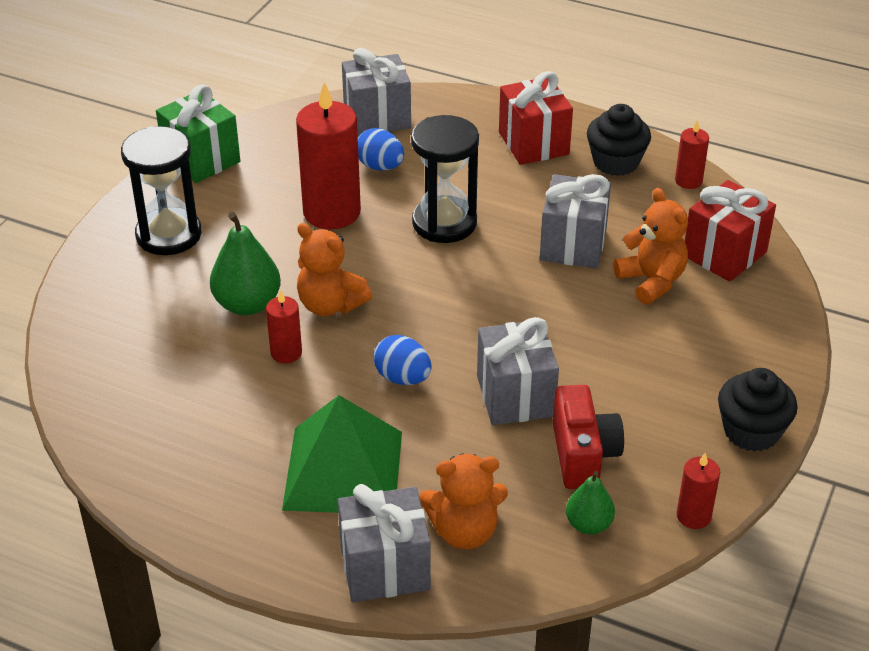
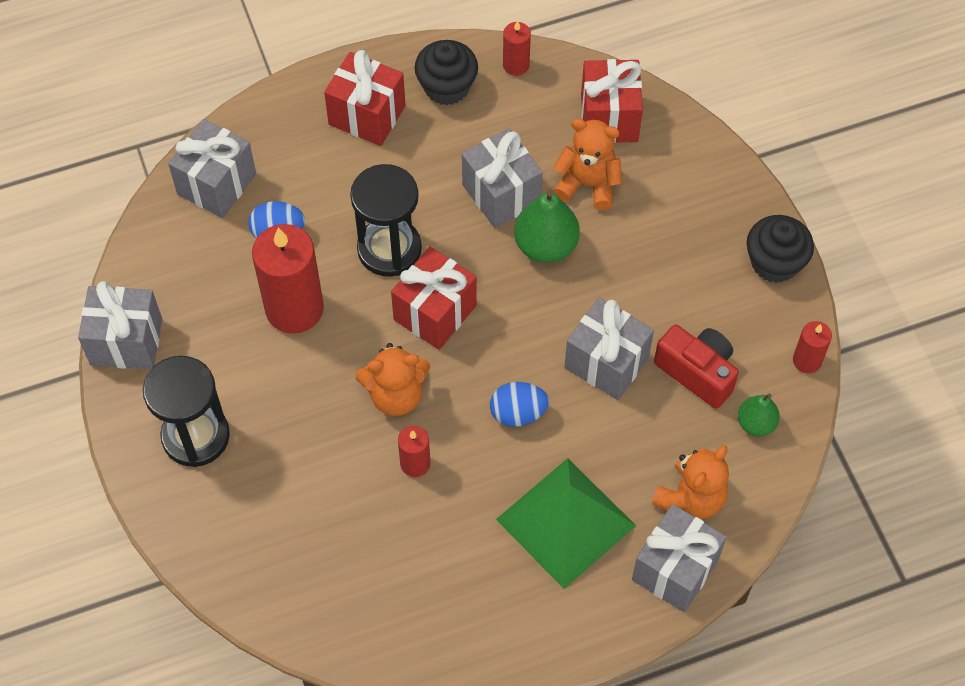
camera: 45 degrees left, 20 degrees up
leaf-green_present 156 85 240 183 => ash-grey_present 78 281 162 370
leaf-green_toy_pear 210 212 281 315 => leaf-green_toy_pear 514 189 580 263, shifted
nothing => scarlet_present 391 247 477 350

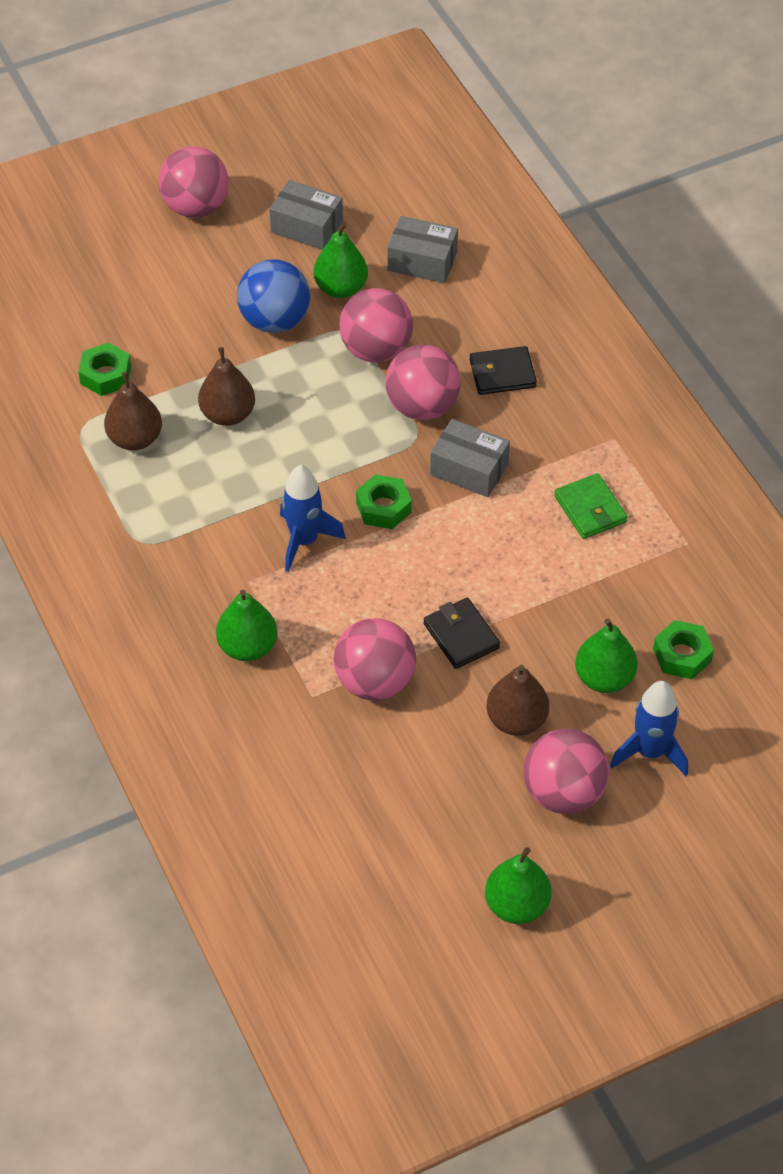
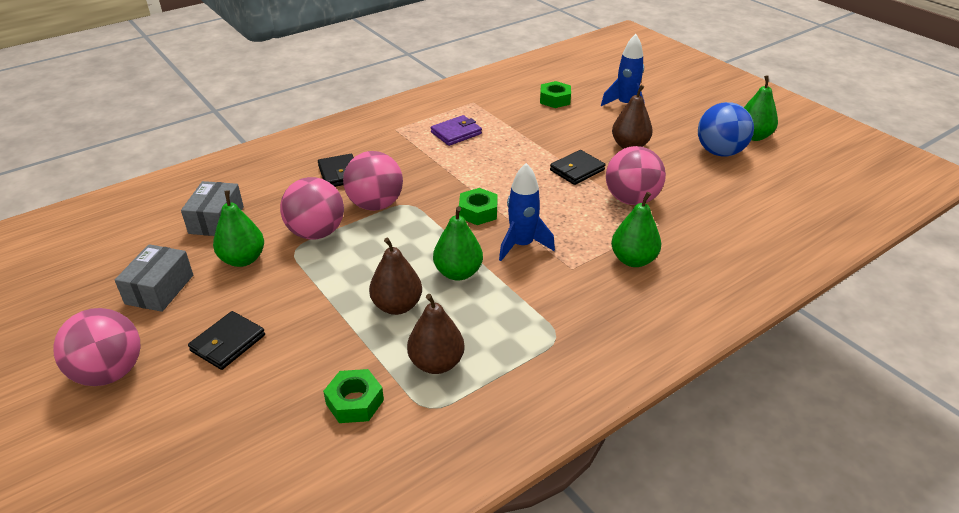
camera: 100 degrees left, 15 degrees down
cobalt_sphere 237 259 310 333 => cobalt_sphere 698 102 754 157, shifted
ash-grey_parcel 430 419 510 497 => nothing
pink_sphere 524 729 609 814 => nothing
leaf-green_wallet 554 473 627 539 => royal_purple_wallet 431 115 482 146
leaf-green_toy_pear 575 618 637 693 => leaf-green_toy_pear 433 207 483 281, shifted
nothing => black_wallet 188 311 265 370

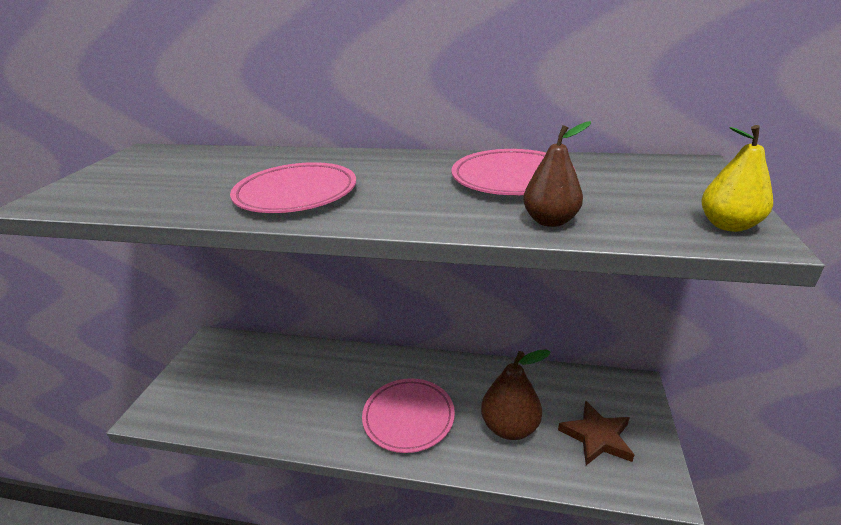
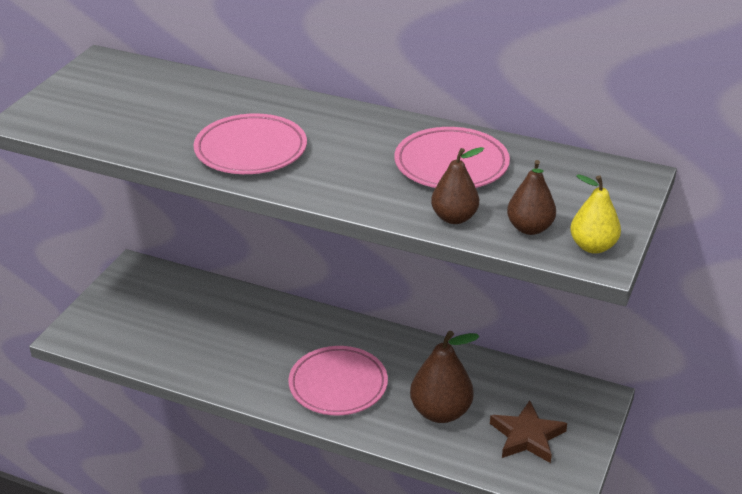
camera: 10 degrees right, 5 degrees up
nothing => dark_brown_toy_pear 507 160 556 235

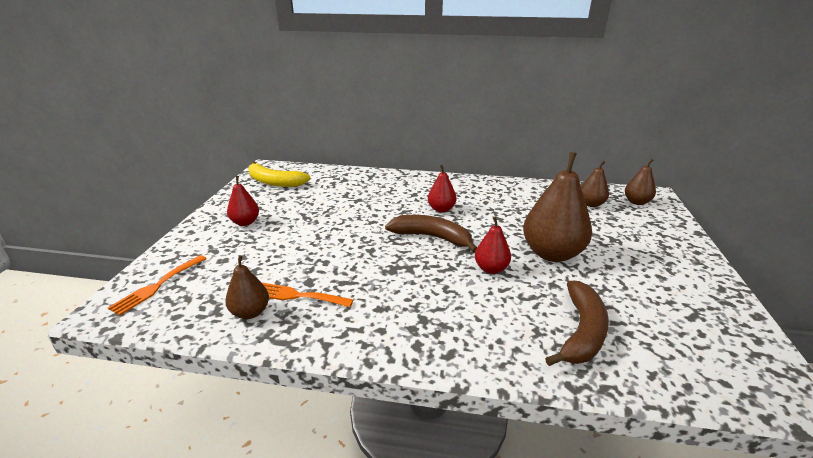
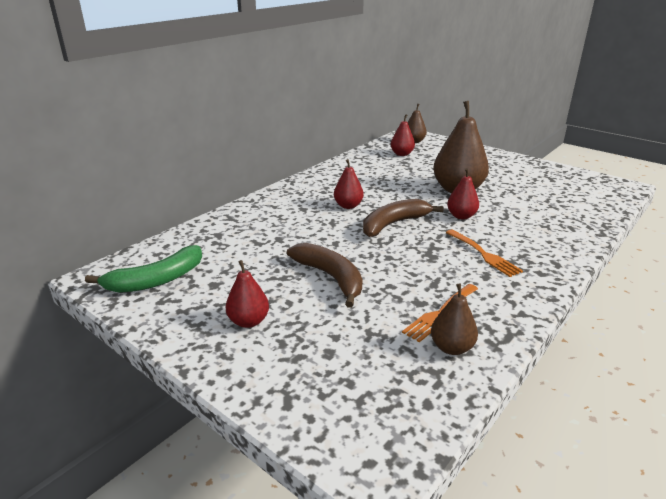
camera: 60 degrees left, 0 degrees up
orange-coloured_dinner_fork 108 255 207 315 => orange-coloured_dinner_fork 446 230 523 277, shifted
golden_toy_banana 248 161 310 187 => leaf-green_toy_banana 85 245 202 293
dark_brown_toy_banana 545 281 609 366 => dark_brown_toy_banana 287 243 363 308, shifted
dark_brown_toy_pear 581 161 609 207 => scarlet_toy_pear 391 114 415 156

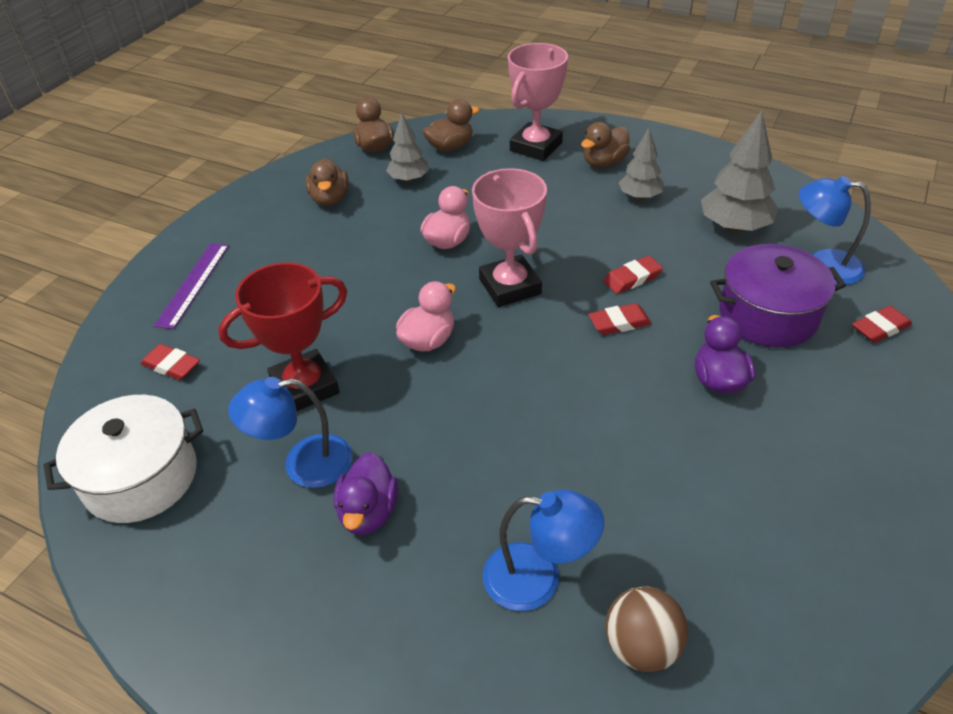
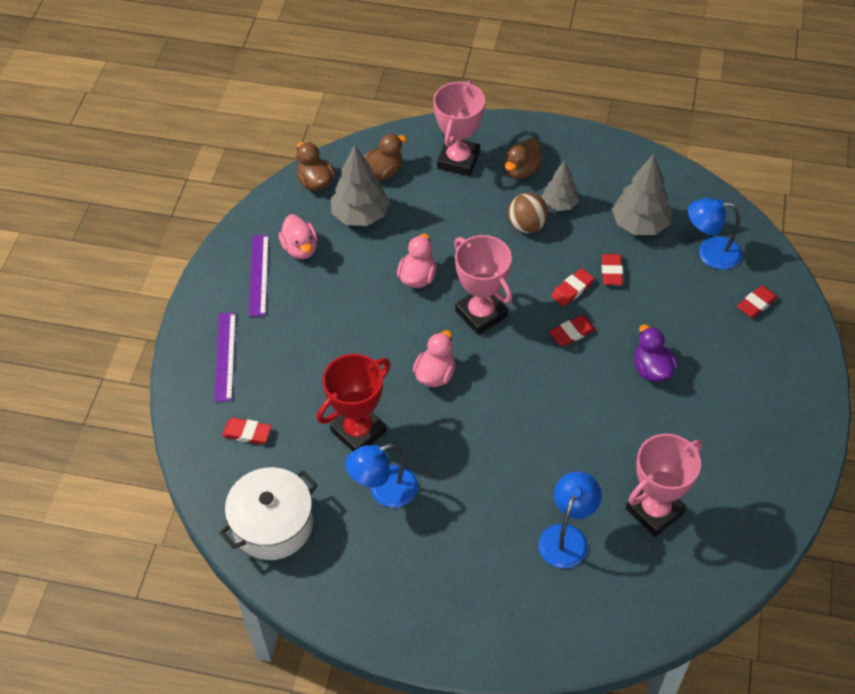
camera: 15 degrees left, 10 degrees up
dark_brown_rubber_duck 305 158 349 206 => pink_rubber_duck 279 214 318 259
royal_purple_rubber_duck 334 452 398 535 => nothing
ash-grey_fir_tree 386 113 429 183 => ash-grey_fir_tree 331 145 390 226, x1.57
cobalt_desk_lamp 483 489 604 611 => cobalt_desk_lamp 539 471 602 568, 60 degrees counterclockwise
dark_brown_sphere 605 586 688 672 => dark_brown_sphere 508 193 548 233, shifted
royal_purple_stockpot 710 244 846 348 => nothing
nothing => royal_purple_measuring_stick 249 235 269 317
nothing => scarlet_gum_eraser 602 254 623 285
nothing => pink_award_cup 626 434 703 537

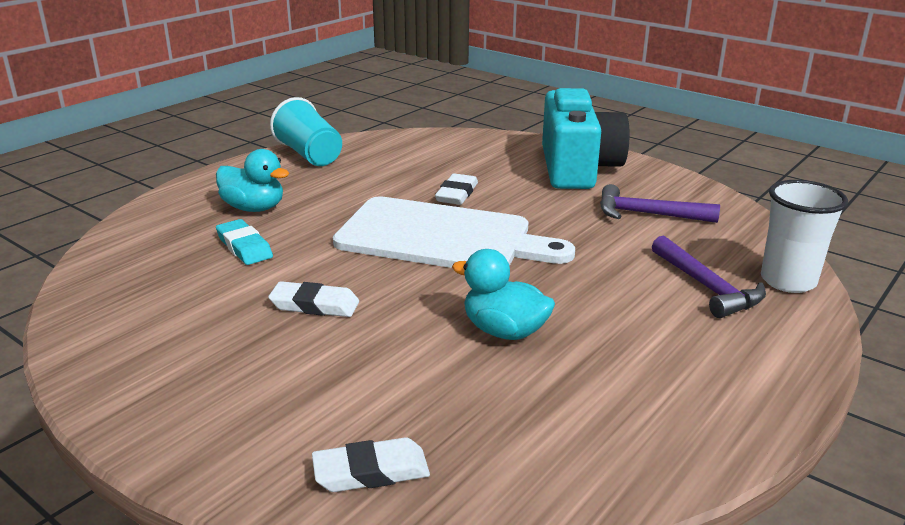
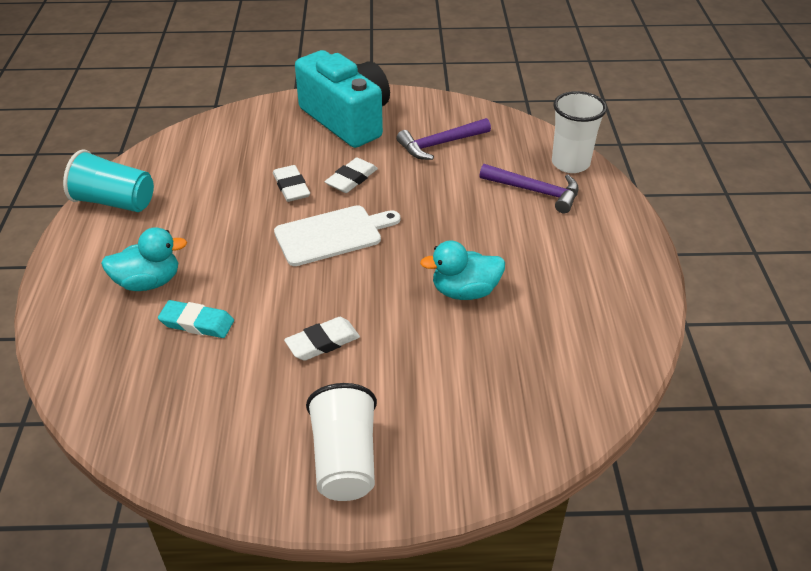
camera: 40 degrees left, 15 degrees up
snow-white_gum_eraser 312 437 430 492 => snow-white_gum_eraser 325 158 378 193, shifted
snow-white_bread_board 333 196 575 268 => snow-white_bread_board 274 205 401 266, x0.63
nothing => snow-white_beaker 306 383 377 501

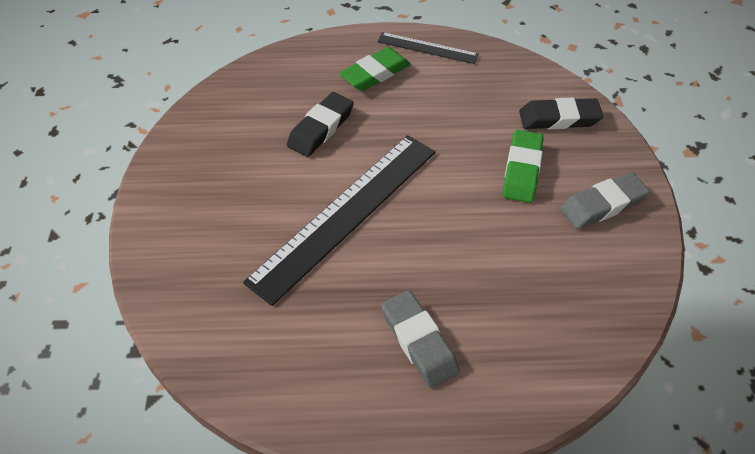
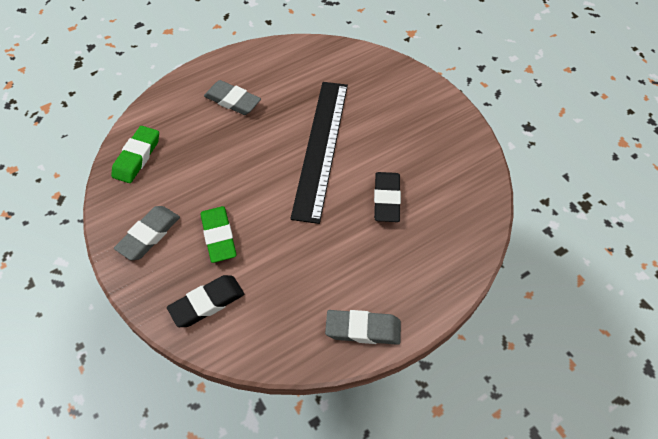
camera: 150 degrees right, 5 degrees up
leaf-green_gum_eraser 339 47 411 91 => leaf-green_gum_eraser 111 126 159 183, shifted
black_measuring_stick 377 32 479 64 => ash-grey_gum_eraser 325 310 401 345

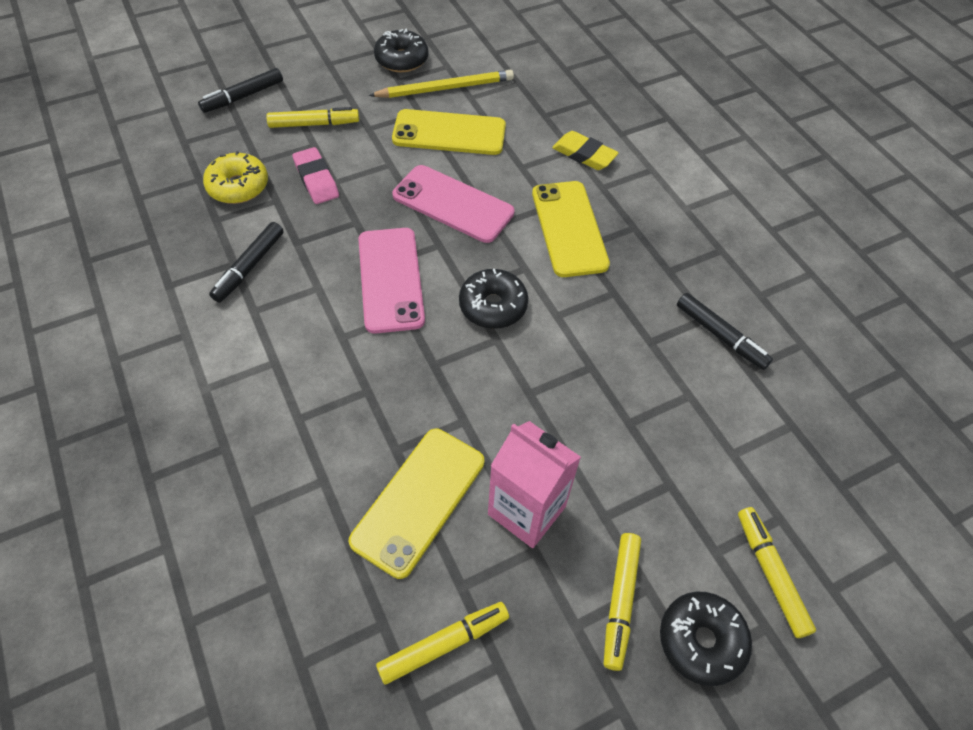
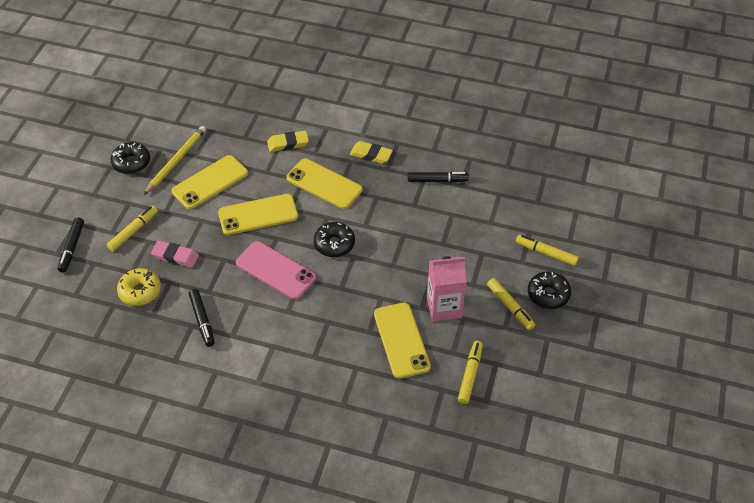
camera: 45 degrees left, 5 degrees down
pink_smartphone 392 165 514 243 => golden_smartphone 218 194 298 235
nothing => golden_gum_eraser 350 141 393 164

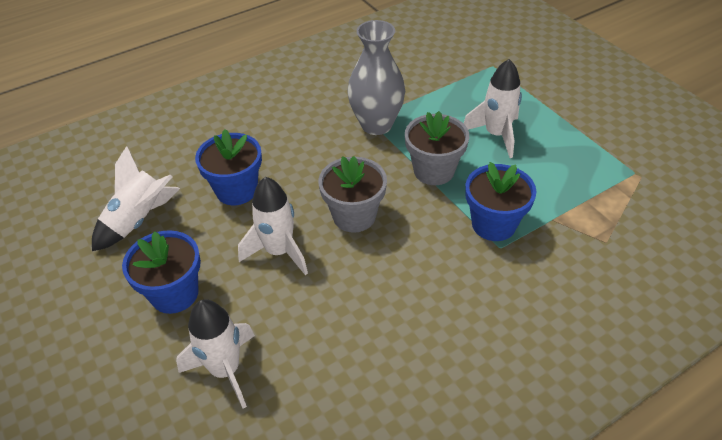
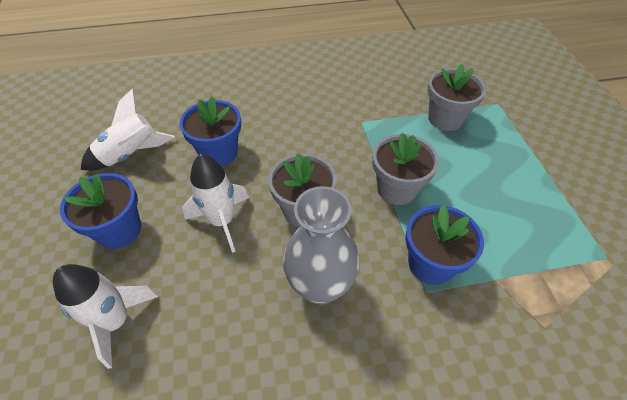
camera: 20 degrees right, 5 degrees up
ash-grey_vase 347 20 405 135 => ash-grey_vase 283 186 359 304, shifted
snow-white_spaceship 463 59 522 158 => nothing
nothing => ash-grey_potted_plant 427 63 486 131

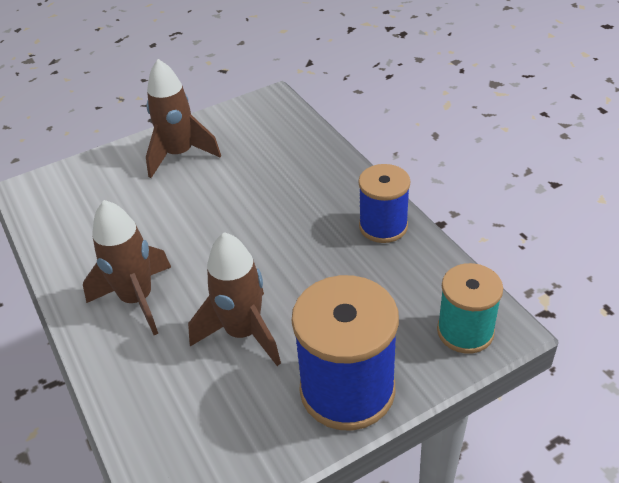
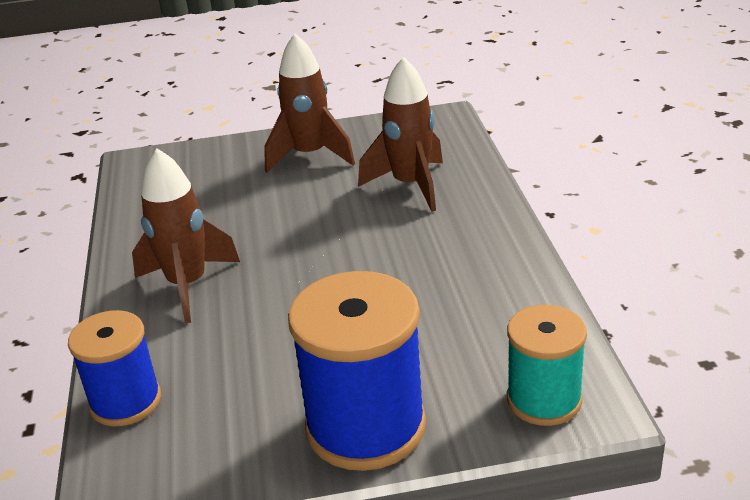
camera: 20 degrees right, 10 degrees down
dark_brown_spaceship 188 232 281 366 => dark_brown_spaceship 358 57 443 212, shifted
cobalt_bobbin 358 164 410 243 => cobalt_bobbin 68 310 161 426, shifted

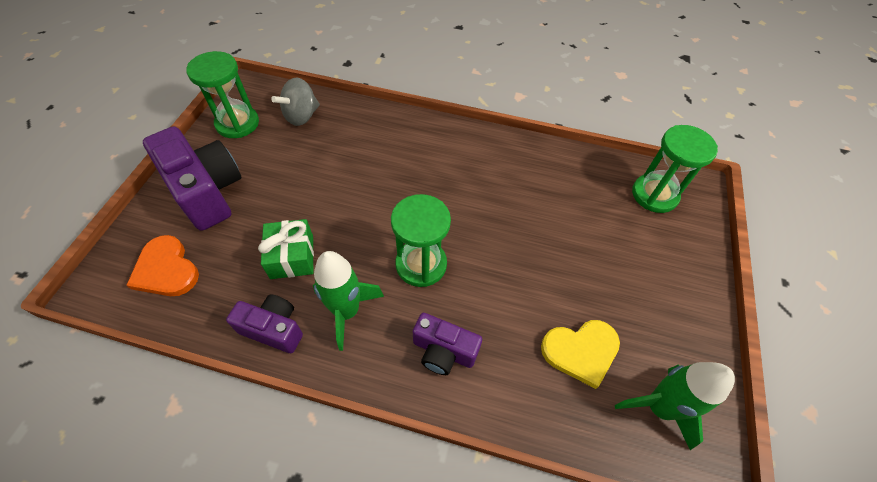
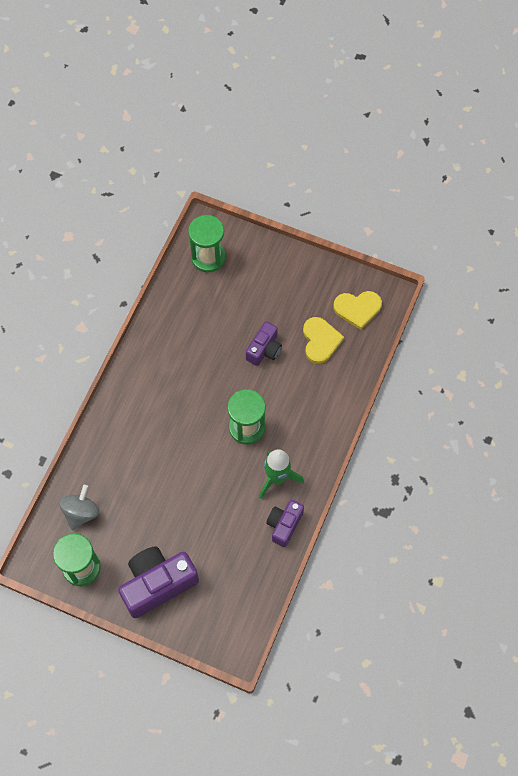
camera: 80 degrees left, 10 degrees up
orange-coloured_love_heart 126 235 199 296 => nothing
leaf-green_present 258 219 314 279 => nothing
ash-grey_toy_top 271 77 320 126 => ash-grey_toy_top 59 485 99 530, 120 degrees counterclockwise
royal_purple_photo_camera 413 313 482 375 => royal_purple_photo_camera 246 321 282 366, shifted
leaf-green_spaceship 615 362 735 450 => golden_love_heart 333 291 382 330

